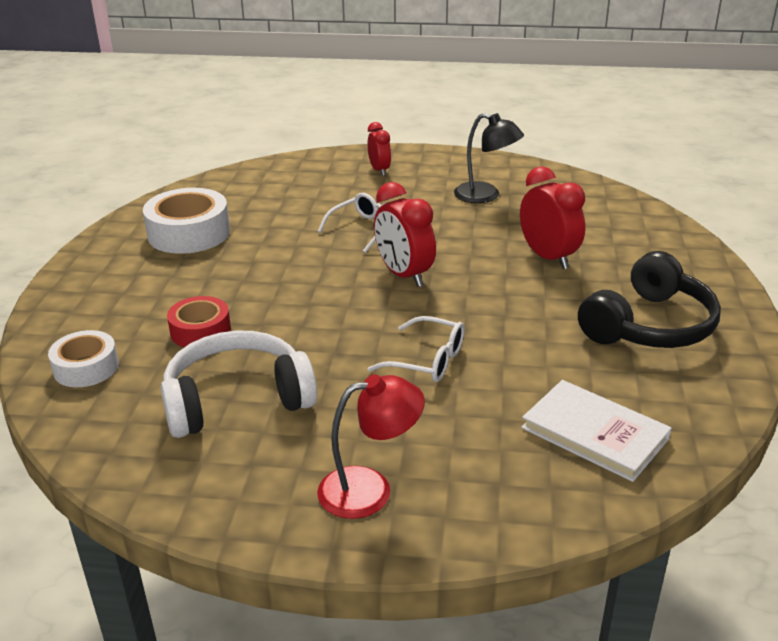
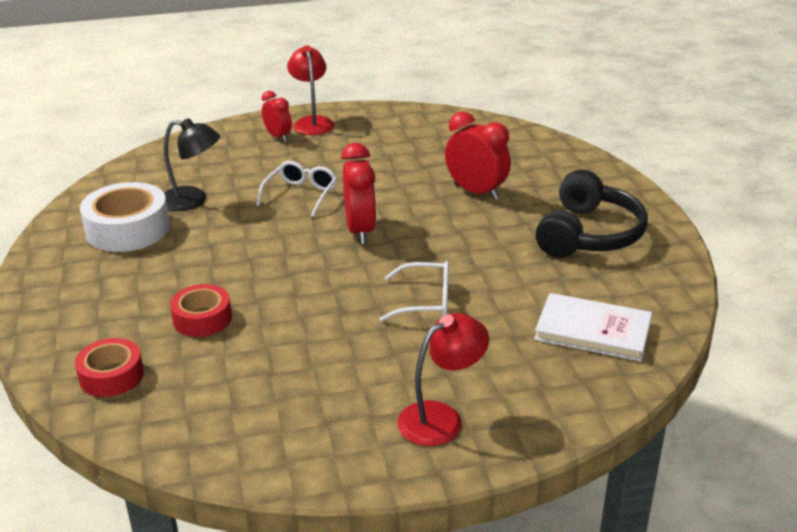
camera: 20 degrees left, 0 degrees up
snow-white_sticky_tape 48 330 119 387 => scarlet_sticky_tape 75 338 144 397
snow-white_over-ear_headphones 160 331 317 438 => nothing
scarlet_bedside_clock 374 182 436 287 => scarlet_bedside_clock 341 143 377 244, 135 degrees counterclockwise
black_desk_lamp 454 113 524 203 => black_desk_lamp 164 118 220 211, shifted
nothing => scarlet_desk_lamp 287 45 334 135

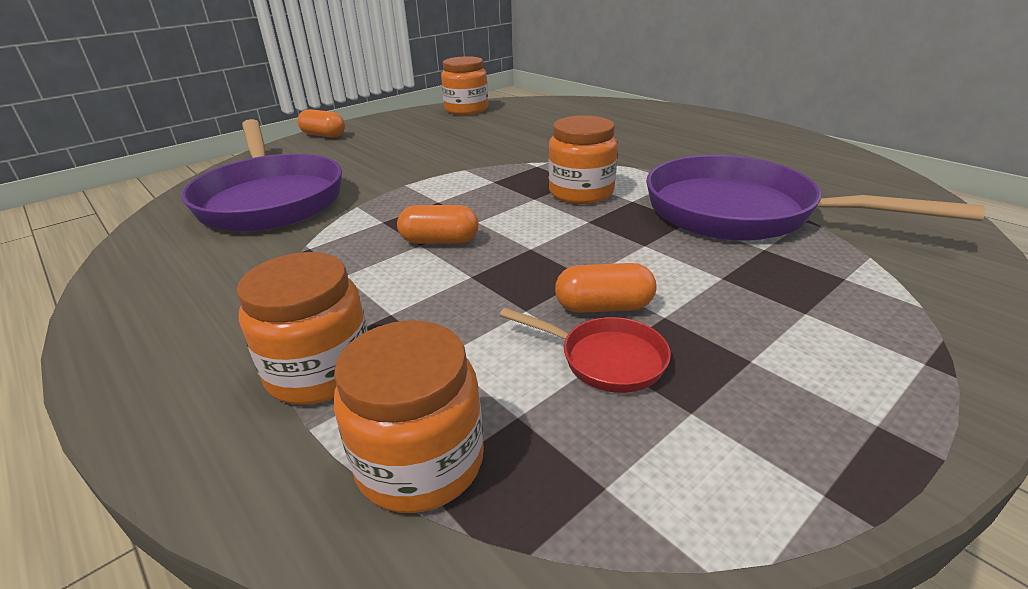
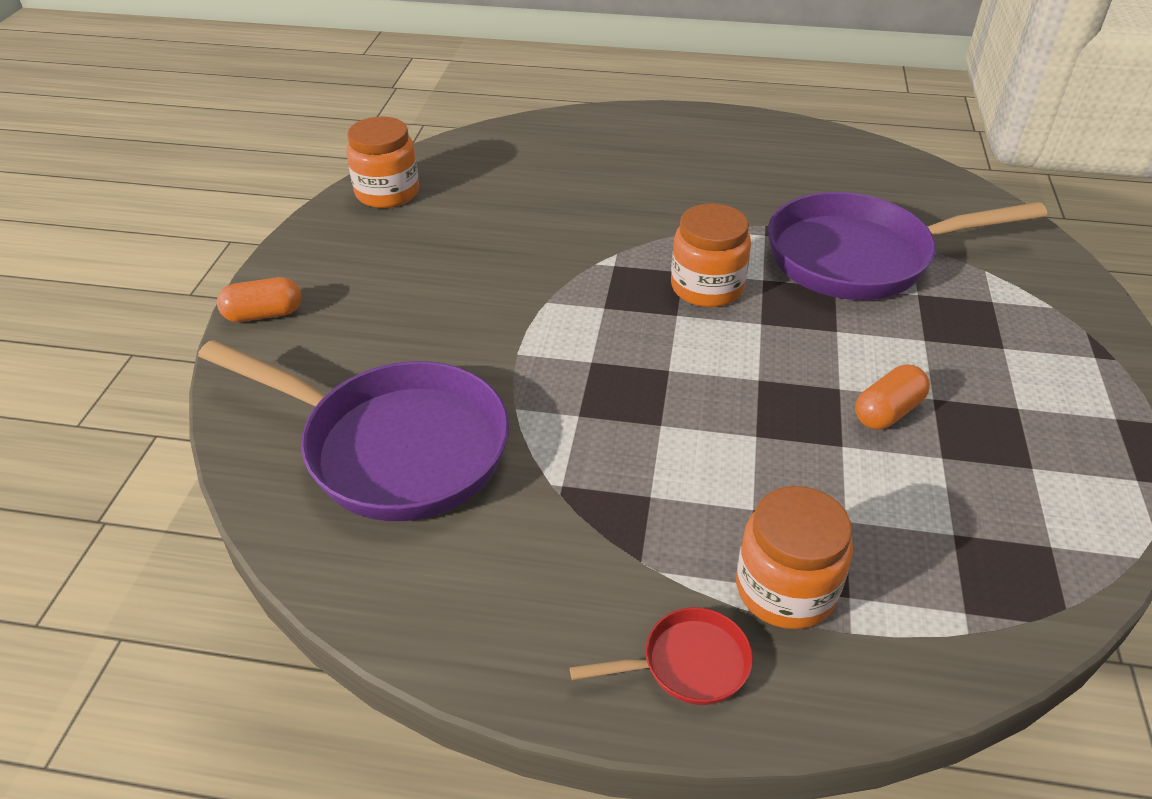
camera: 40 degrees left, 10 degrees up
orange-coloured_jam_jar 333 320 484 513 => nothing
orange-coloured_pill 397 205 478 244 => nothing
scarlet_frying_pan 500 308 671 393 => scarlet_frying_pan 570 607 753 705, shifted

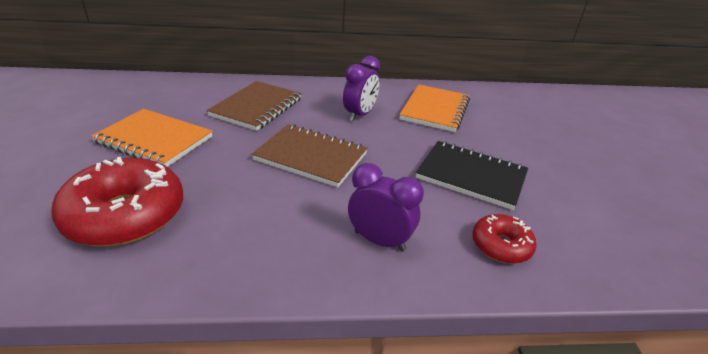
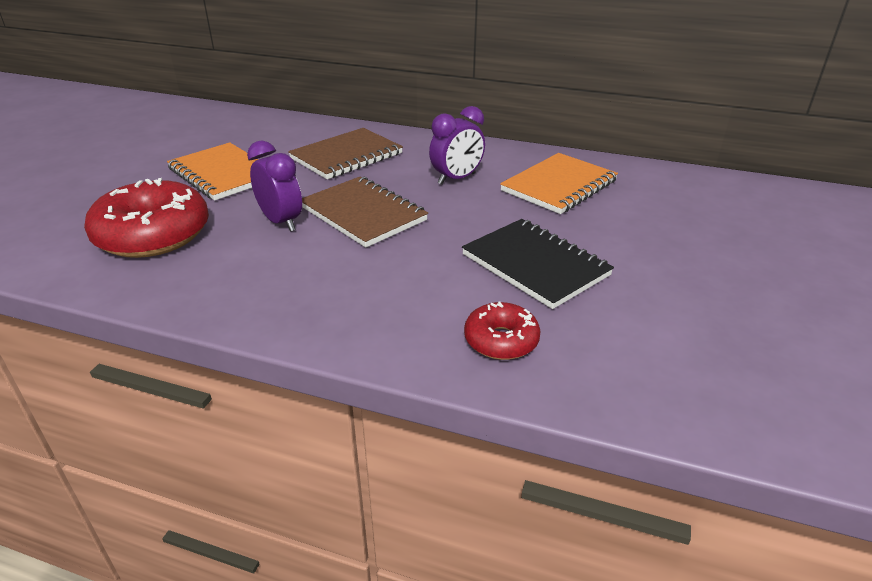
camera: 25 degrees right, 0 degrees up
royal_purple_bedside_clock 348 163 424 252 => royal_purple_bedside_clock 247 141 302 232, shifted

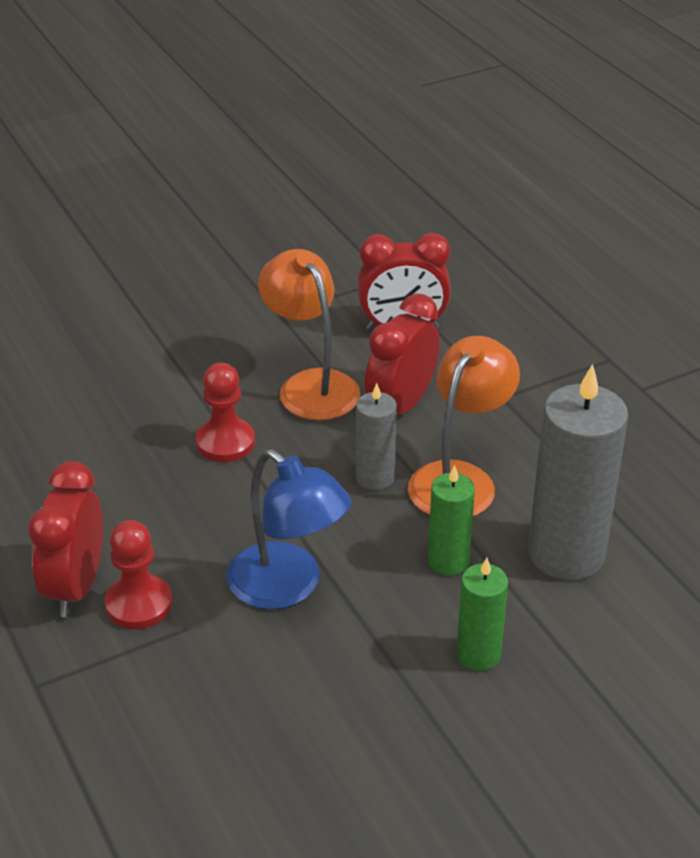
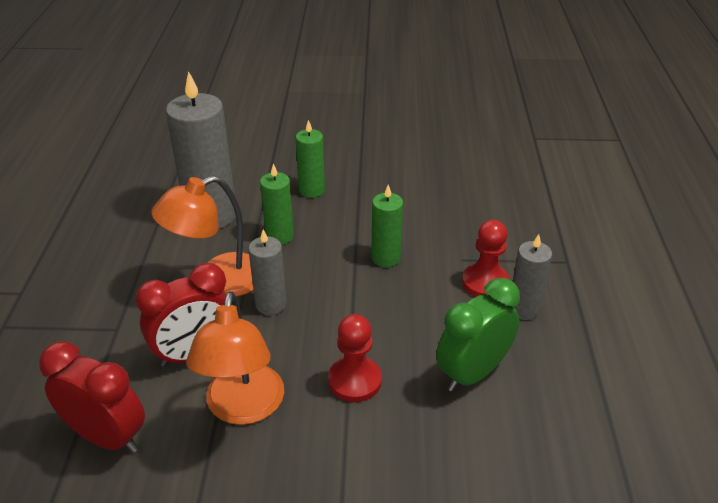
camera: 150 degrees left, 0 degrees up
scarlet_bedside_clock 28 461 103 617 => ash-grey_pillar_candle 512 234 552 320
cobalt_desk_lamp 226 449 351 610 => leaf-green_pillar_candle 371 185 403 267
nothing => leaf-green_bedside_clock 436 278 520 392

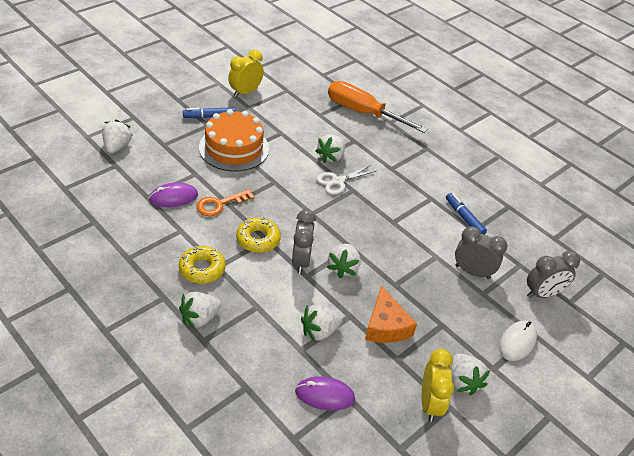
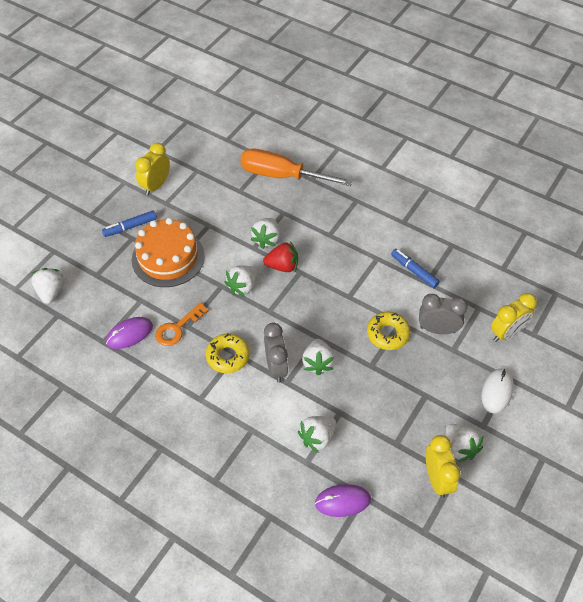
camera: 10 degrees left, 10 degrees up
golden_doughnut 179 246 226 284 => golden_doughnut 367 312 411 350, shifted
snow-white_strawberry 179 292 222 329 => snow-white_strawberry 224 265 258 296, shifted
snow-white_scissors 316 165 376 195 => scarlet_strawberry 263 241 298 272
orange-coloured_cheese 365 286 417 343 => nothing
ash-grey_bedside_clock 527 251 580 298 => golden_bedside_clock 491 293 537 342

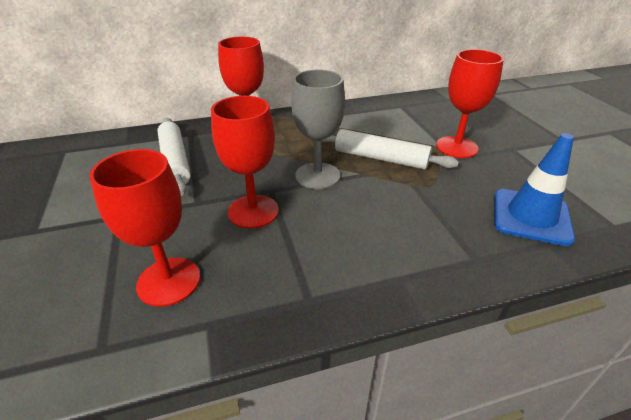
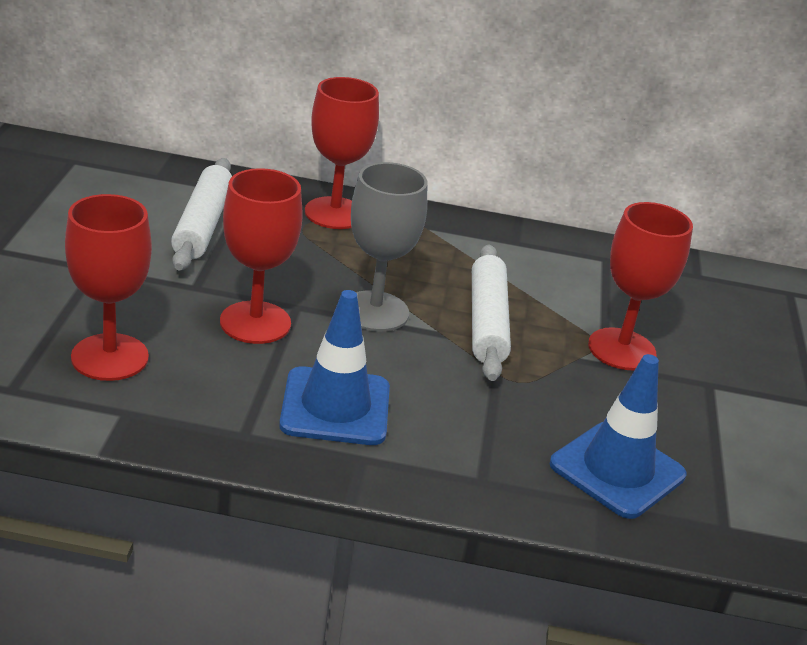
camera: 20 degrees right, 5 degrees down
snow-white_rolling_pin 322 129 459 170 => snow-white_rolling_pin 472 245 511 381, 45 degrees clockwise
nothing => cobalt_traffic_cone 279 290 390 445

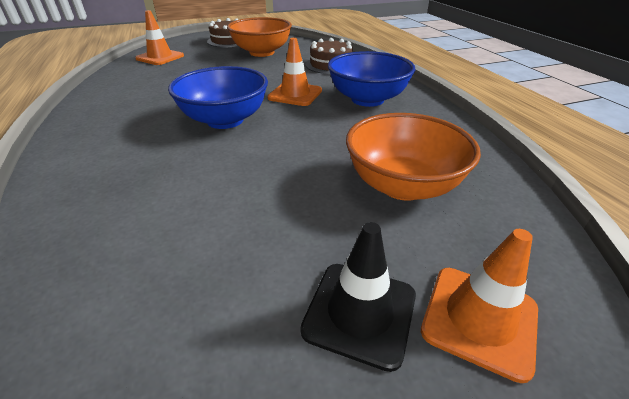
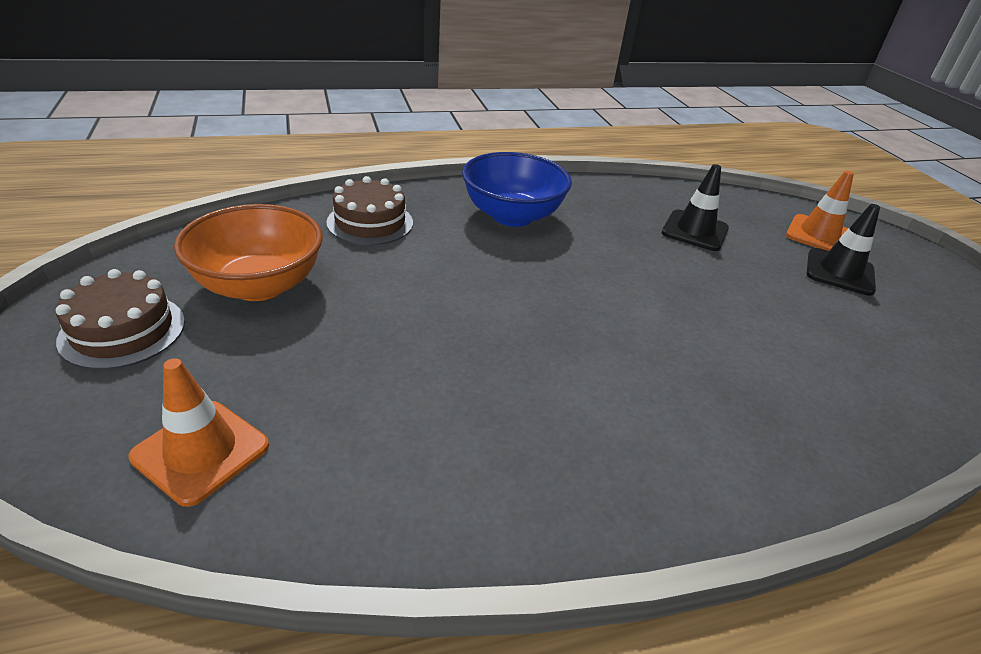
camera: 90 degrees left, 0 degrees up
cobalt_deep_dish 168 66 268 129 => nothing
orange-coloured_traffic_cone 267 38 322 106 => nothing
orange-coloured_deep_dish 346 113 481 201 => black_traffic_cone 662 164 729 251

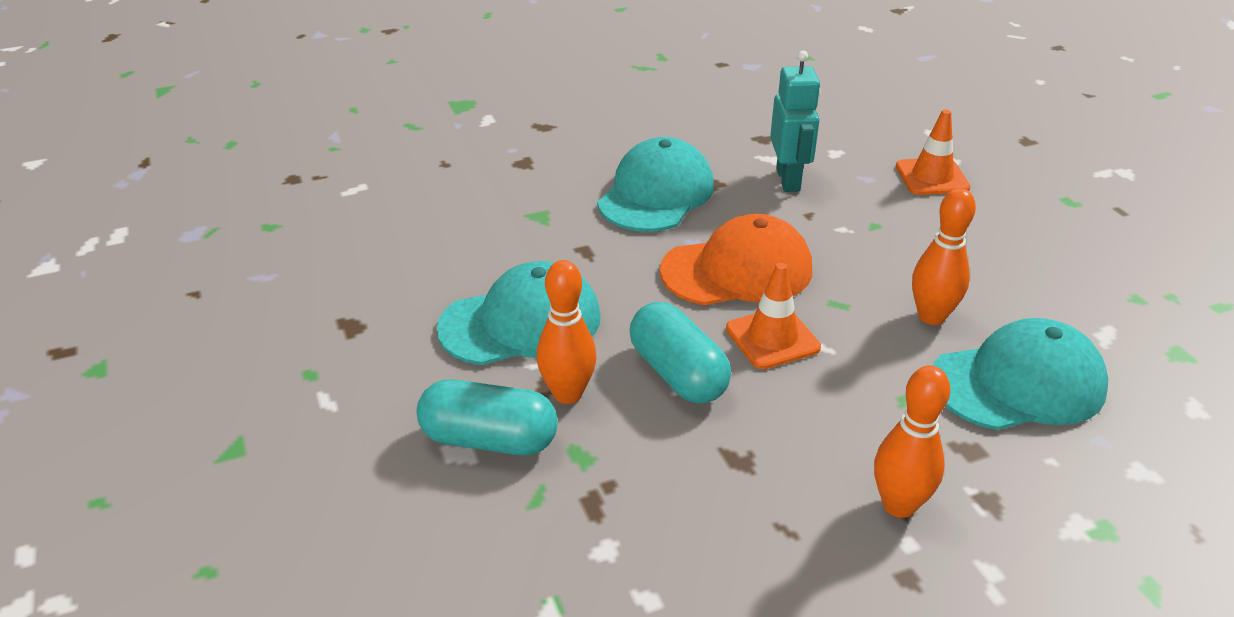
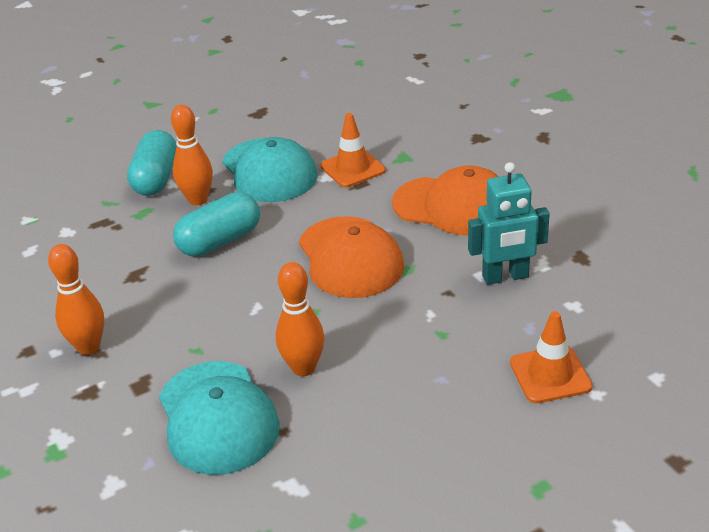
camera: 85 degrees right, 0 degrees up
teal_peaked_cap 597 137 714 232 => orange-coloured_peaked_cap 392 165 499 236
orange-coloured_traffic_cone 726 263 821 369 => orange-coloured_traffic_cone 321 113 386 188, shifted

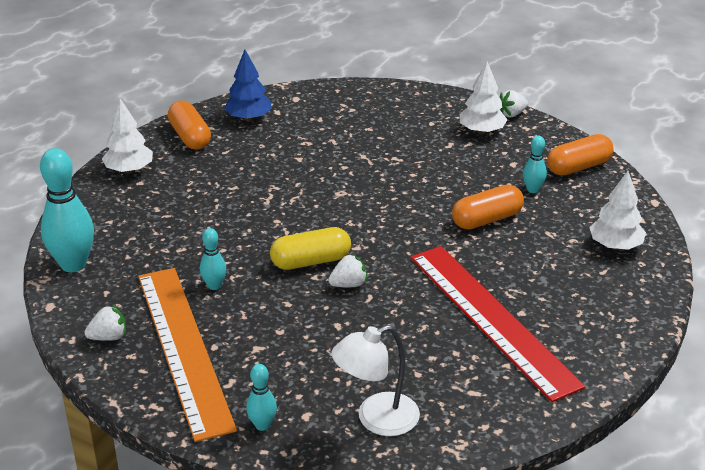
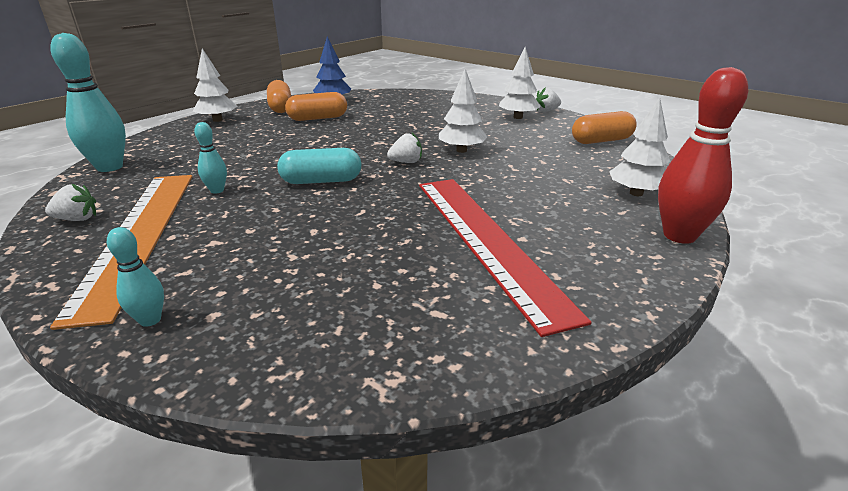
camera: 10 degrees right, 5 degrees down
golden_pill 270 227 351 270 => teal_pill 277 148 361 184
snow-white_strawberry 328 254 367 287 => snow-white_strawberry 387 133 422 163, shifted
snow-white_desk_lamp 331 325 420 436 => nothing
orange-coloured_pill 452 185 524 230 => orange-coloured_pill 285 92 347 121, shifted
teal_tenpin 523 136 547 193 => nothing
nothing => snow-white_fir_tree 439 69 487 153
nothing => scarlet_tenpin 658 67 748 244

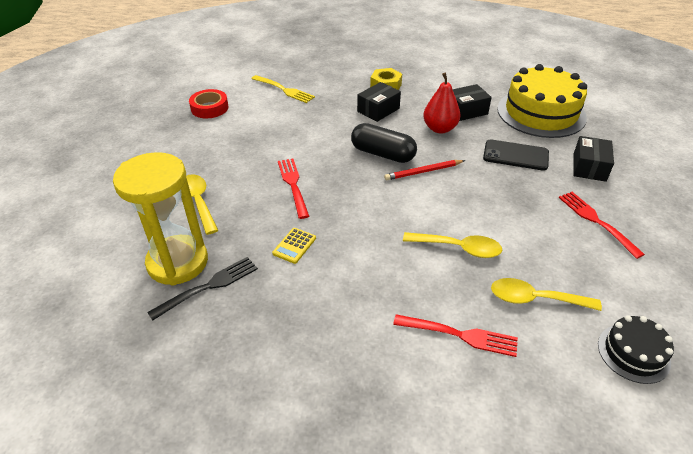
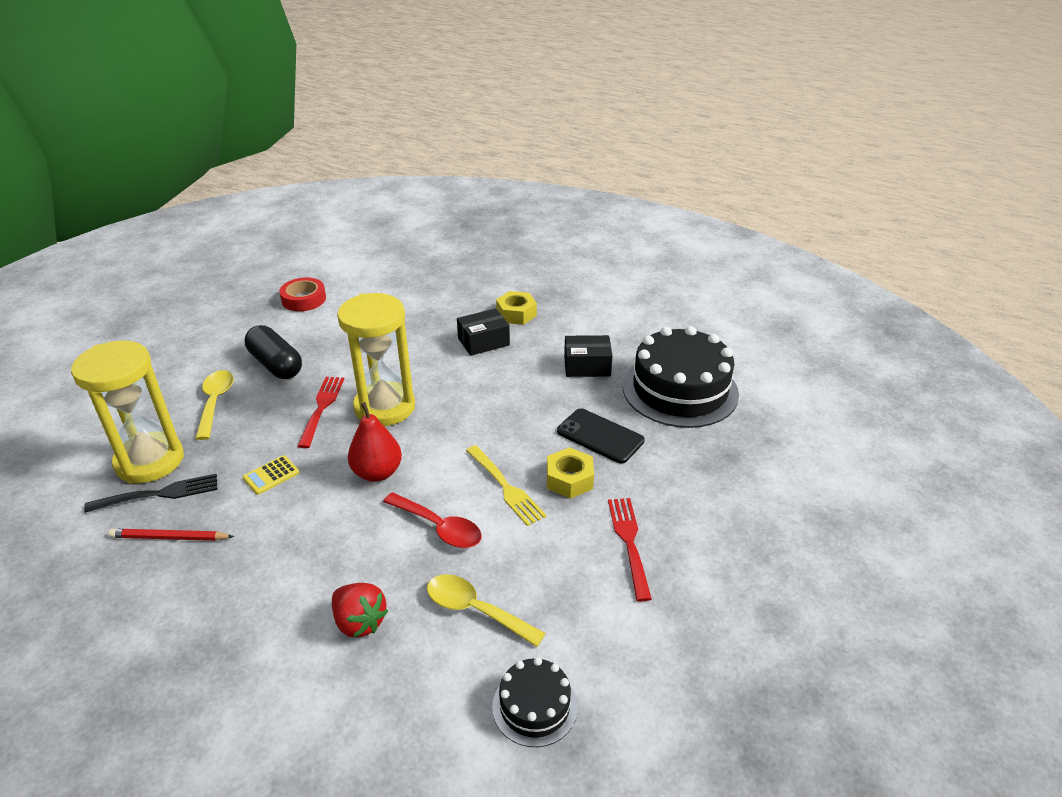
camera: 20 degrees right, 5 degrees down
golden_dinner_fork 251 75 315 103 => golden_dinner_fork 466 445 546 526, shifted
black_pill 351 123 417 163 => black_pill 245 325 302 379, shifted
scarlet_lead_pencil 384 160 465 180 => scarlet_lead_pencil 108 529 234 541, shifted
scarlet_dinner_fork 393 314 518 357 => scarlet_strawberry 332 583 388 638
golden_tablespoon 403 232 502 258 => scarlet_tablespoon 383 492 482 548
scarlet_toy_pear 423 73 461 134 => scarlet_toy_pear 348 402 402 482, shifted
golden_cake 497 64 587 138 => black_cake 623 326 739 428
black_parcel 573 136 614 182 => nothing
nothing => golden_sand_timer 337 293 415 426
nothing => golden_nut 547 447 594 499

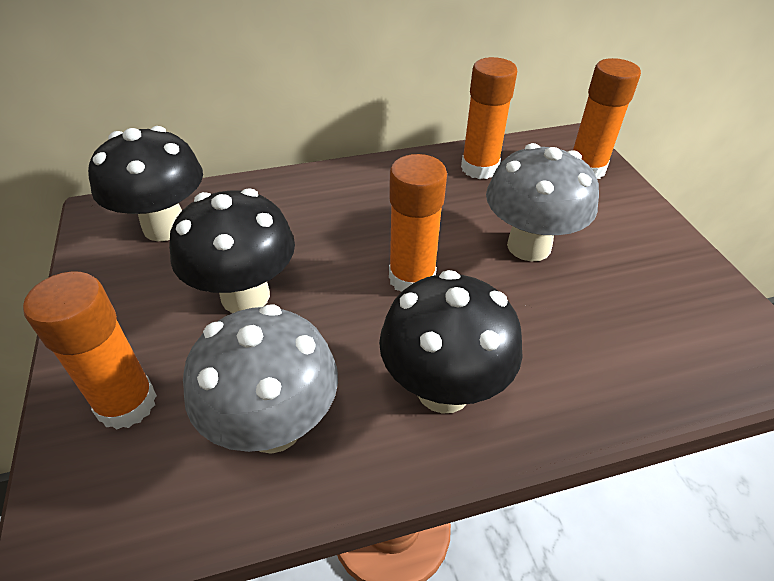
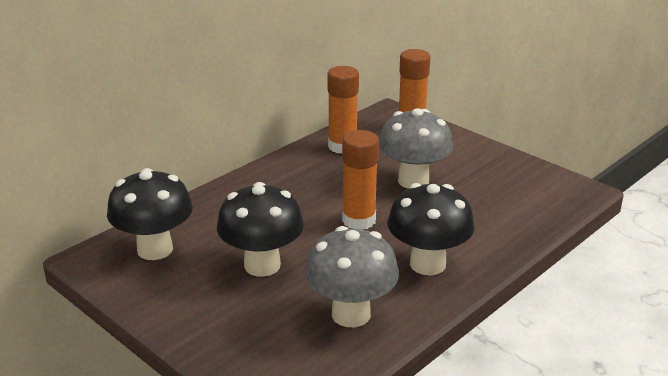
camera: 30 degrees left, 15 degrees down
orange-coloured_glue 23 271 157 430 => nothing

